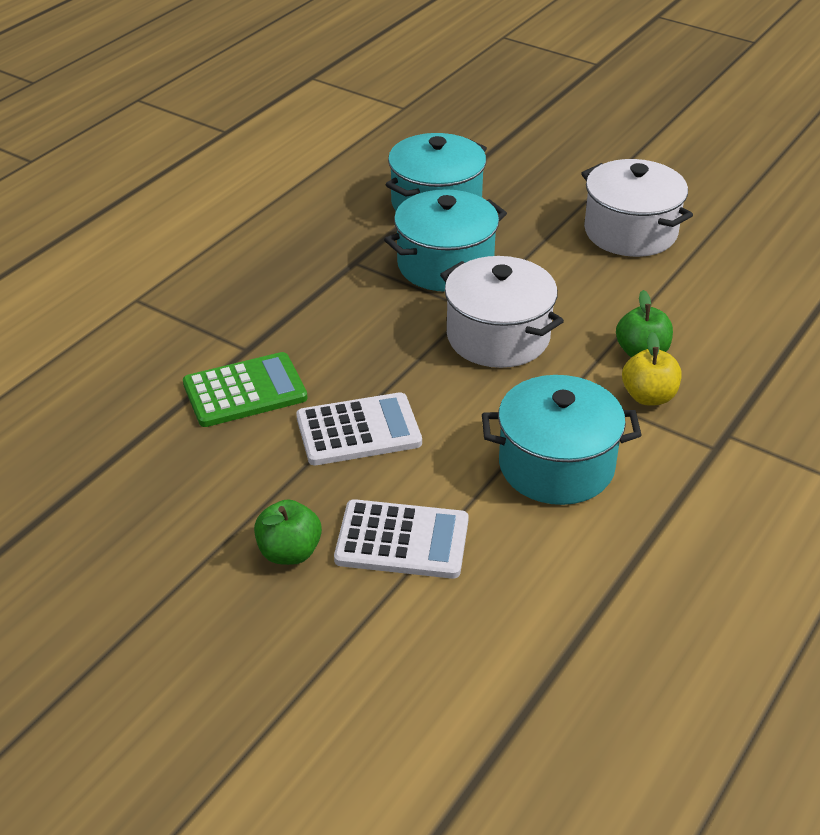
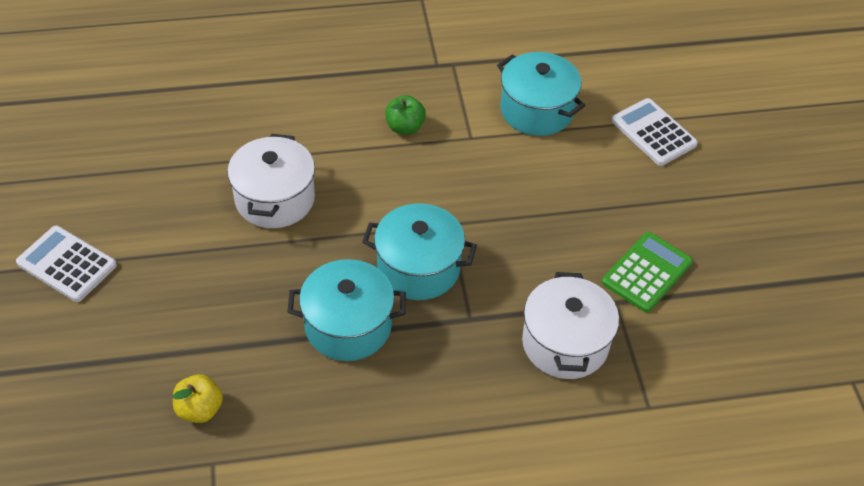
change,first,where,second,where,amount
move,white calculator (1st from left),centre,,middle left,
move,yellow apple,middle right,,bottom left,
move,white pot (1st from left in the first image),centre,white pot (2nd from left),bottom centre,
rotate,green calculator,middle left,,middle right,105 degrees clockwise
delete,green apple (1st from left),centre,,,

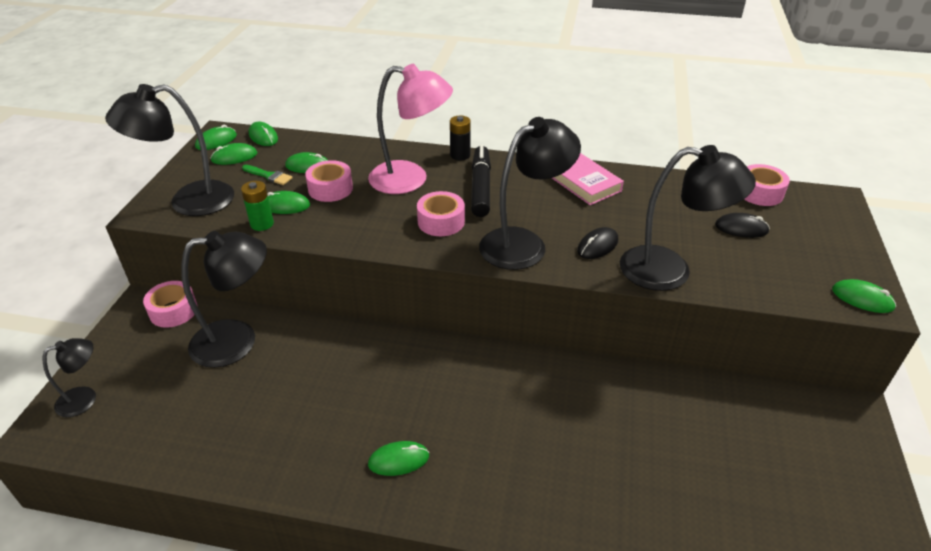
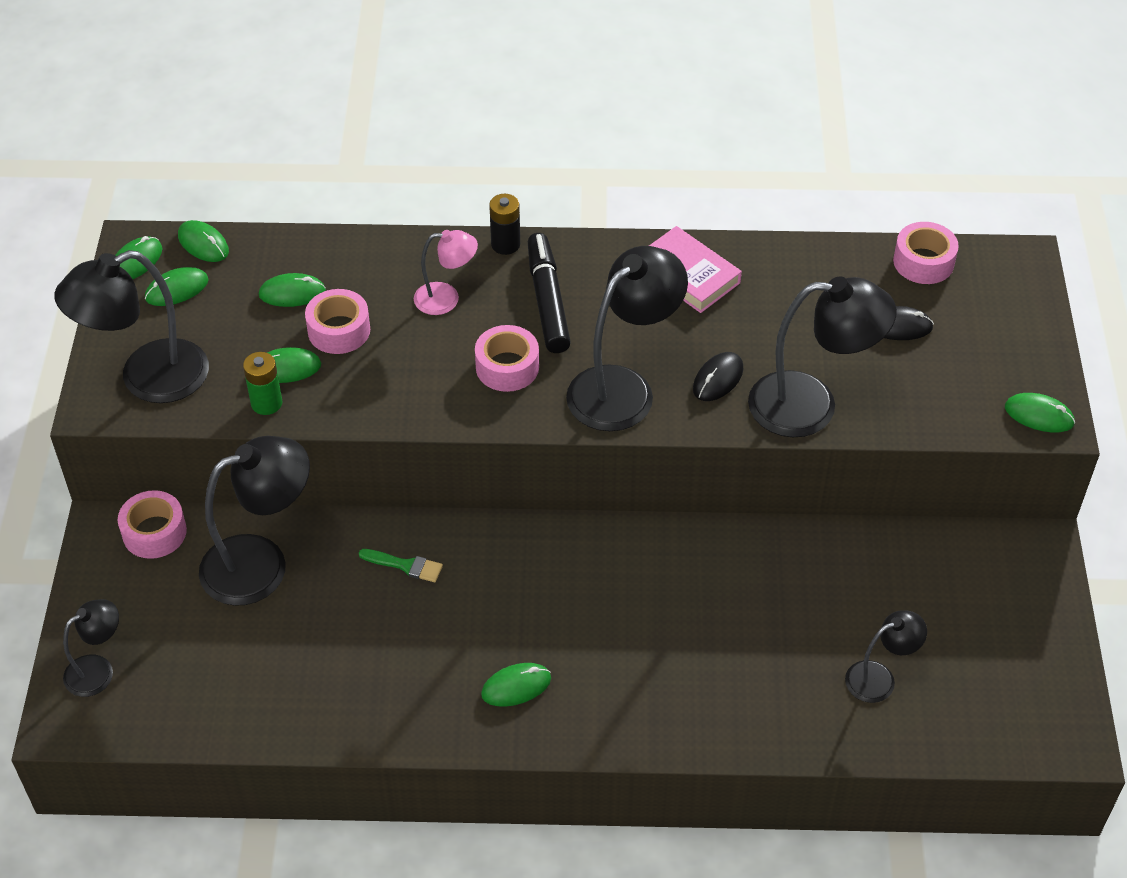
change,first,where,second,where,amount
move,green brush,top left,,centre,
resize,pink lamp,top centre,,top centre,x0.55
insert,,,black lamp (6th from left),bottom right,

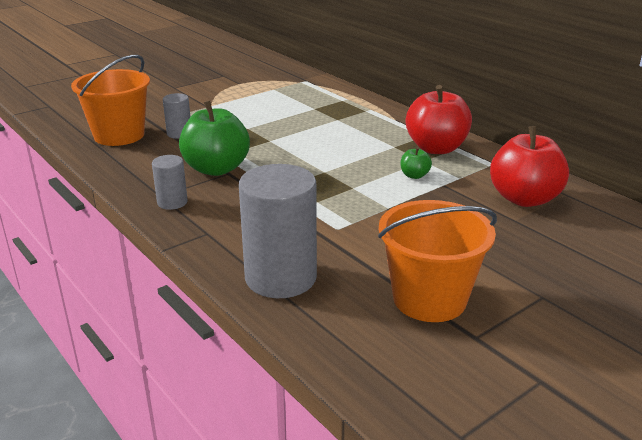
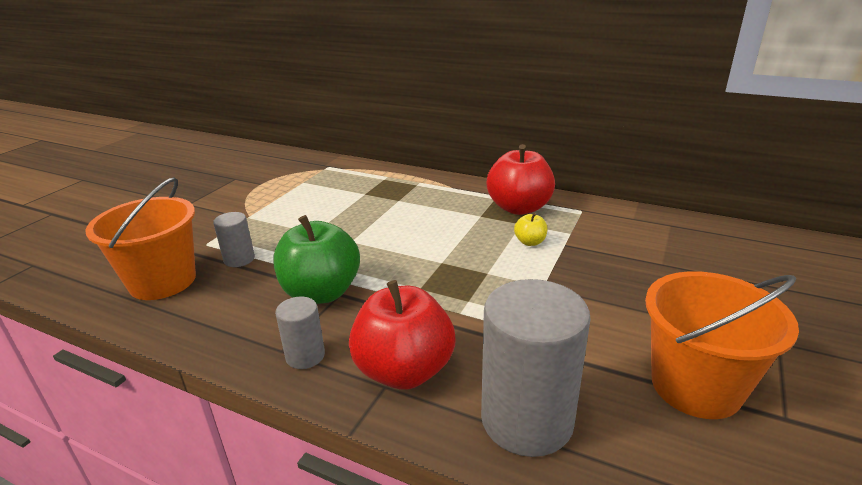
change,first,where,second,where,amount
move,red apple (2nd from left in the first image),middle right,red apple (1st from left),bottom centre,
recolor,green apple (2nd from left),centre,yellow apple,centre,

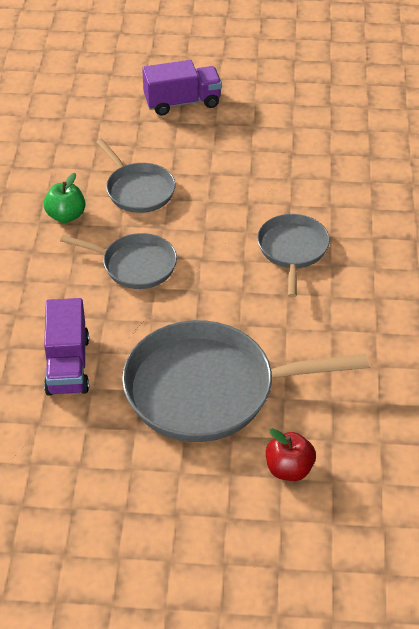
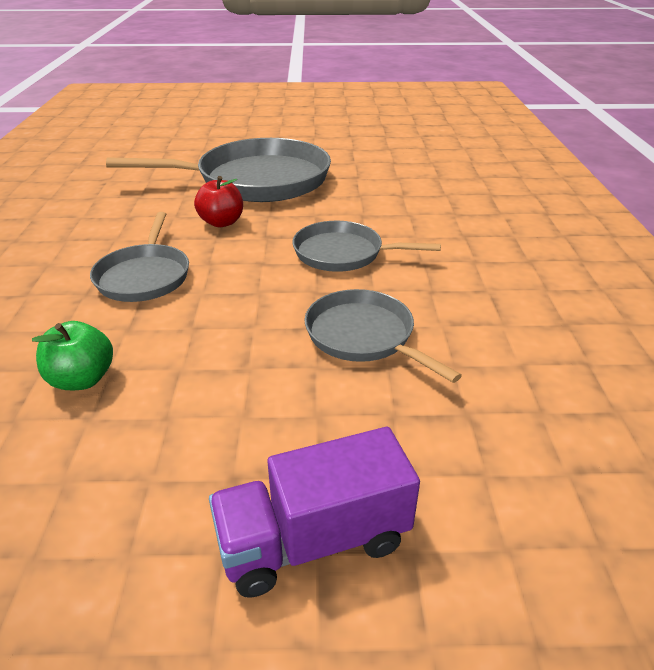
change,first,where,second,where,amount
move,green apple,top left,,middle left,
move,red apple,bottom right,,top centre,
delete,purple truck (1st from left),middle left,,,

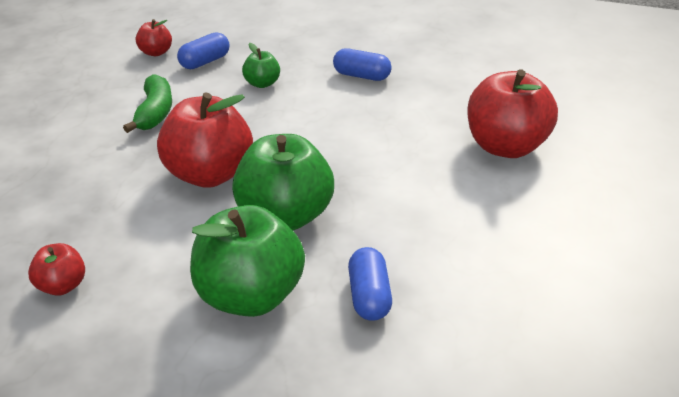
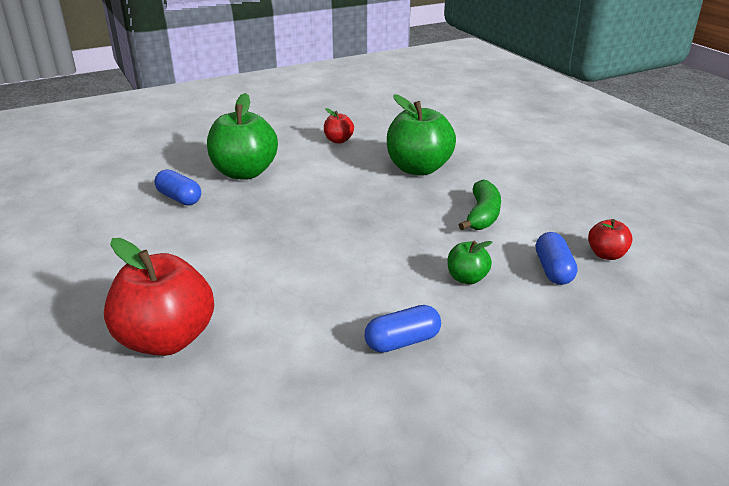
change,first,where,second,where,amount
move,green apple (3rd from left in the first image),centre,green apple (2nd from left),top centre,
rotate,green banana,top left,,centre,120 degrees counterclockwise
delete,red apple (3rd from left),middle left,,,

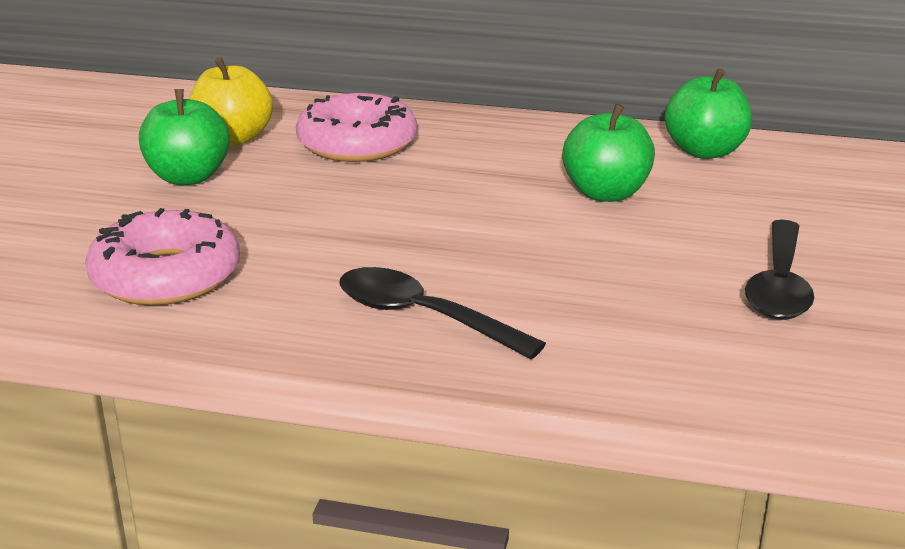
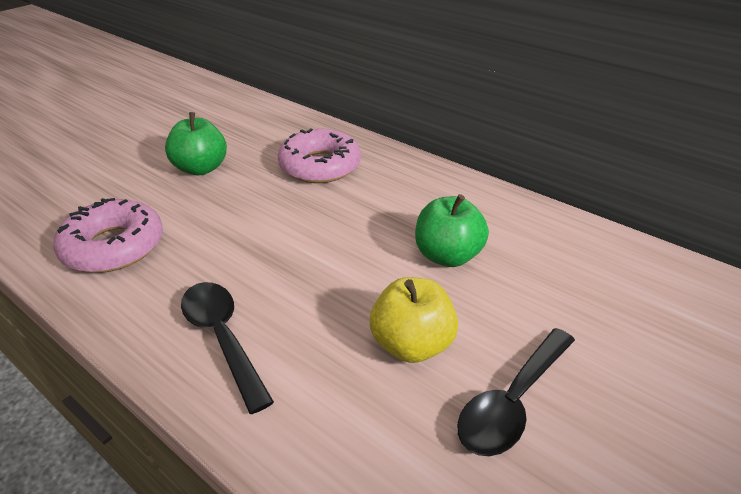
change,first,where,second,where,amount
move,yellow apple,top left,,centre,
delete,green apple (3rd from left),top right,,,

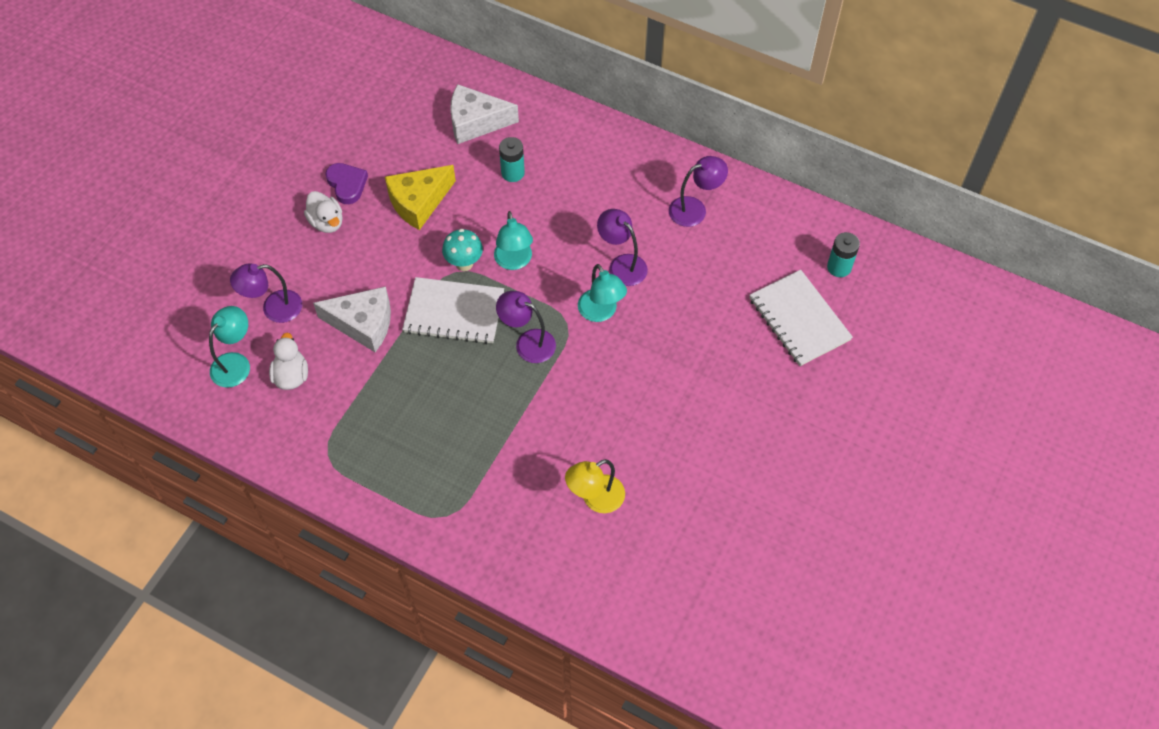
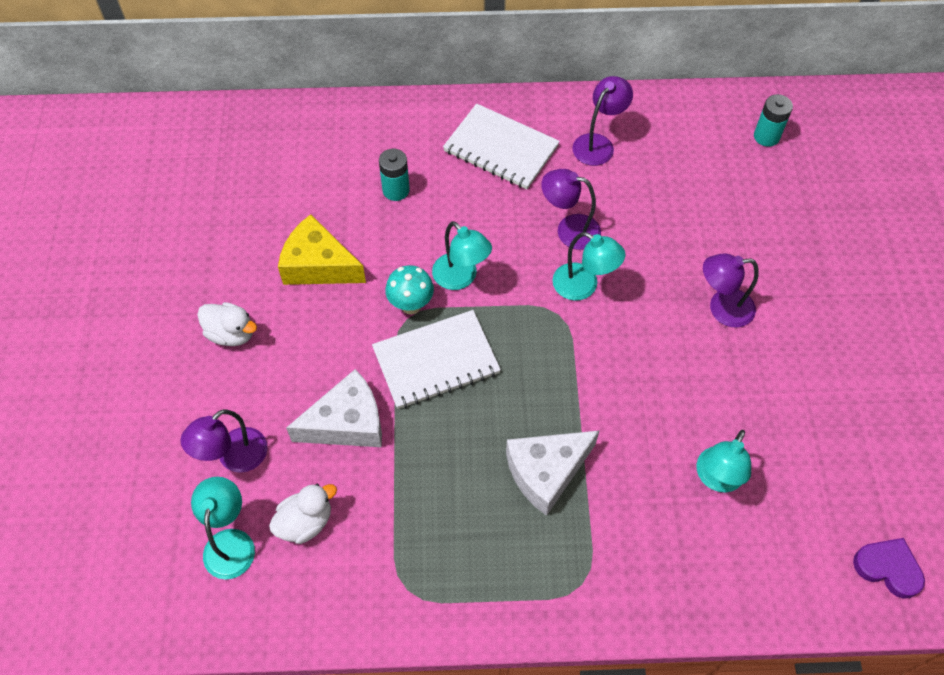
change,first,where,second,where,amount
rotate,white duck (1st from left in the first image),middle left,white duck (2nd from left),bottom left,90 degrees clockwise
rotate,yellow cheese,top centre,,centre,90 degrees clockwise
move,white notebook (2nd from left),middle right,,top centre,
move,white cheese (2nd from left),top centre,,bottom centre,
recolor,yellow lamp,bottom centre,turquoise lamp (4th from left),bottom right,
move,purple lamp (2nd from left in the first image),centre,purple lamp (4th from left),middle right,
move,purple heart,top left,,bottom right,

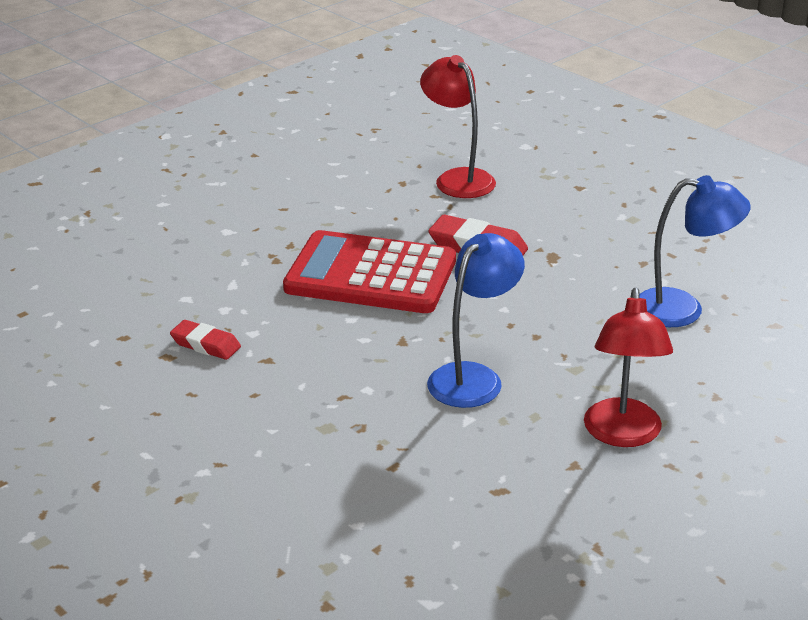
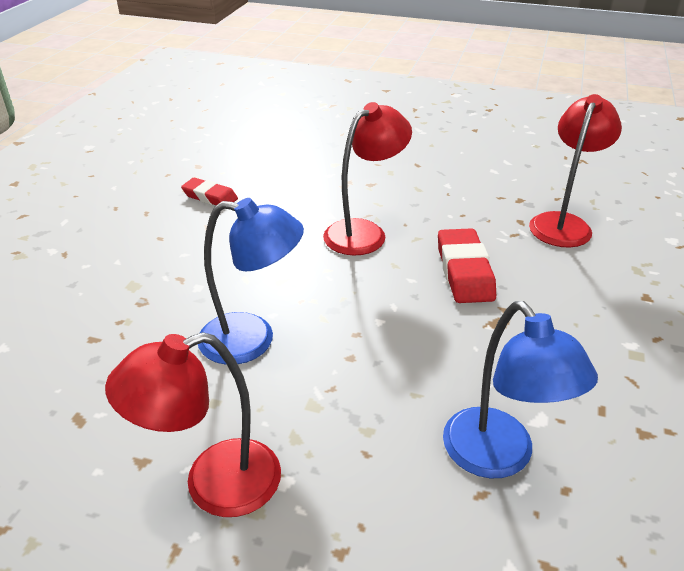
change,first,where,second,where,amount
rotate,red eraser (1st from left),middle left,,middle left,60 degrees counterclockwise
replace,red calculator,centre,red lamp (2nd from left),top centre,

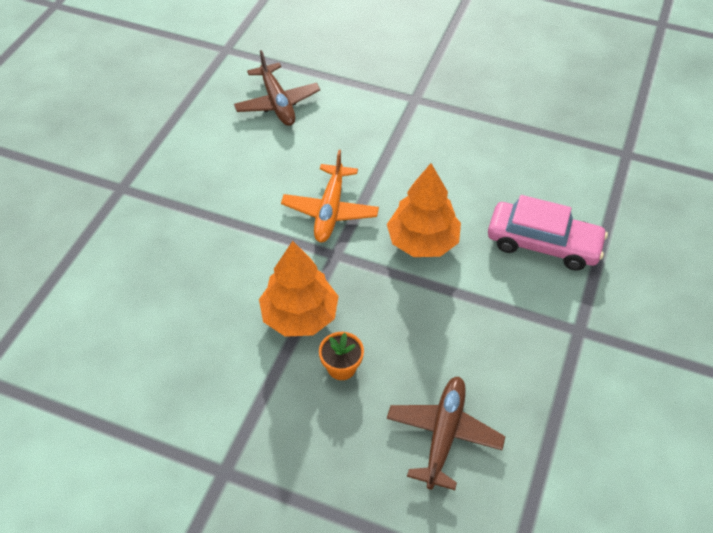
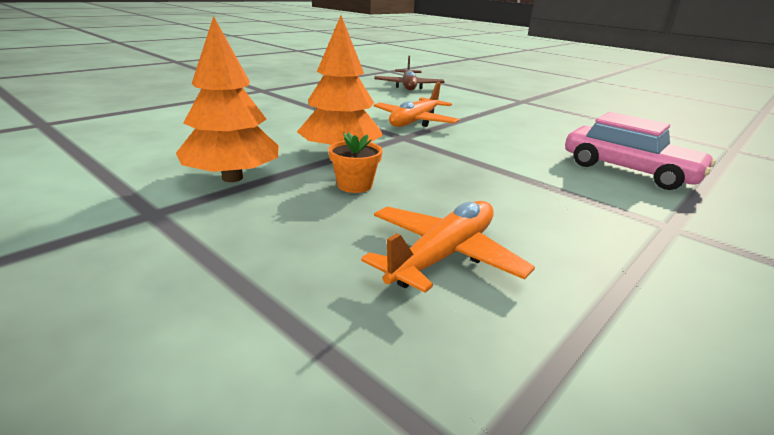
change,first,where,second,where,amount
move,orange tree (2nd from left in the first image),centre,orange tree (1st from left),top left,
recolor,brown plane (2nd from left),bottom centre,orange plane (2nd from left),centre,

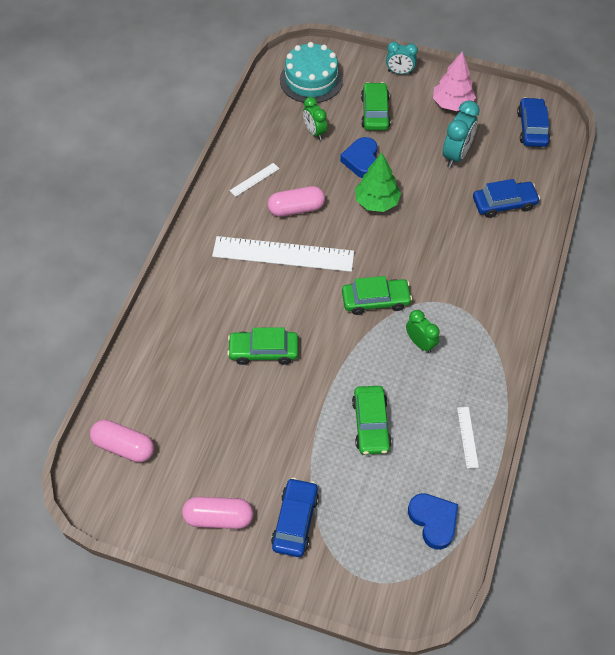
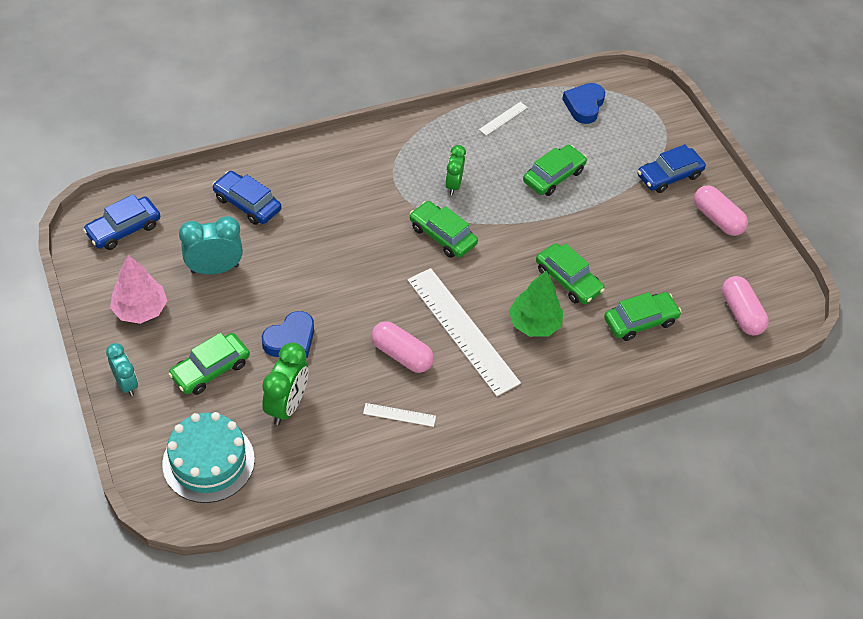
change,first,where,second,where,amount
resize,green clock (1st from left),top centre,,middle left,x1.52
move,green tree,top centre,,centre,
insert,,,green car (5th from left),middle right,

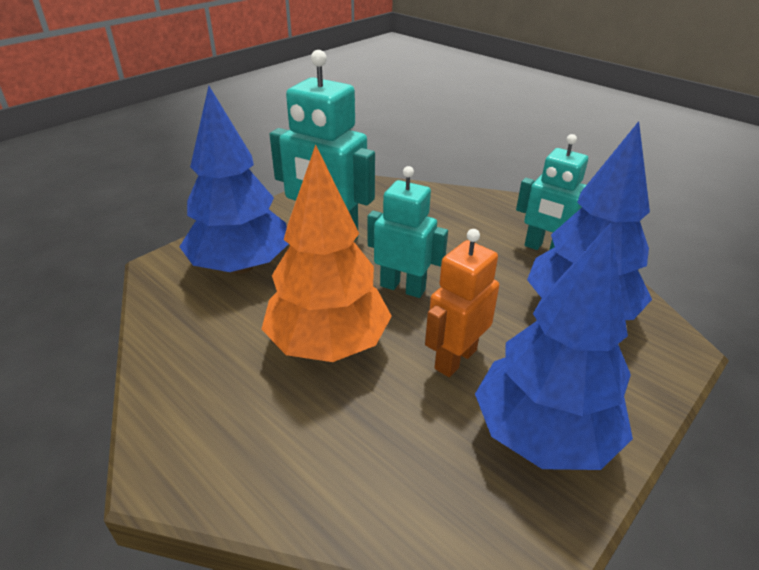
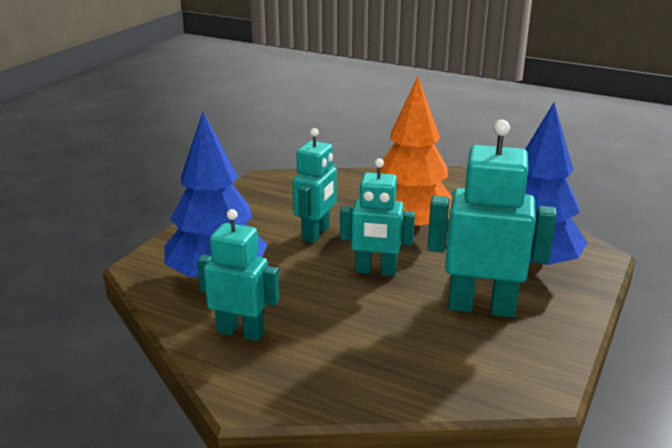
change,first,where,second,where,amount
recolor,orange robot,centre,turquoise robot (2nd from left),centre,
delete,blue tree (2nd from left),middle right,,,

